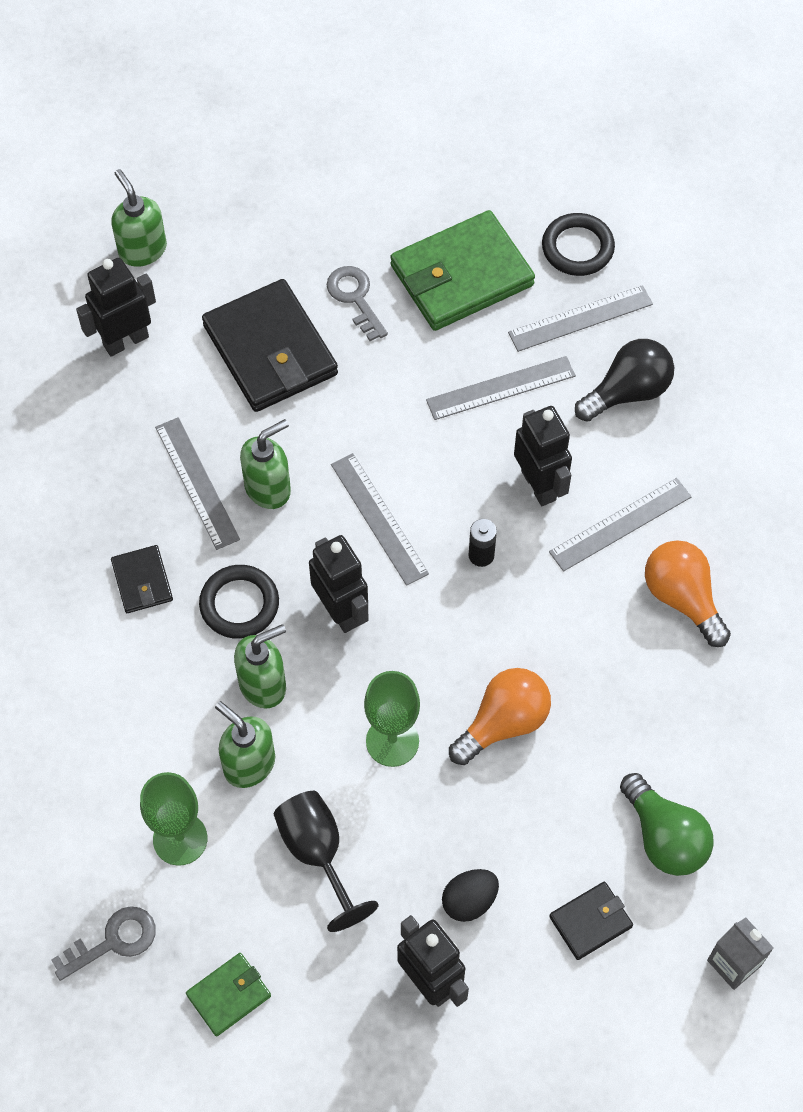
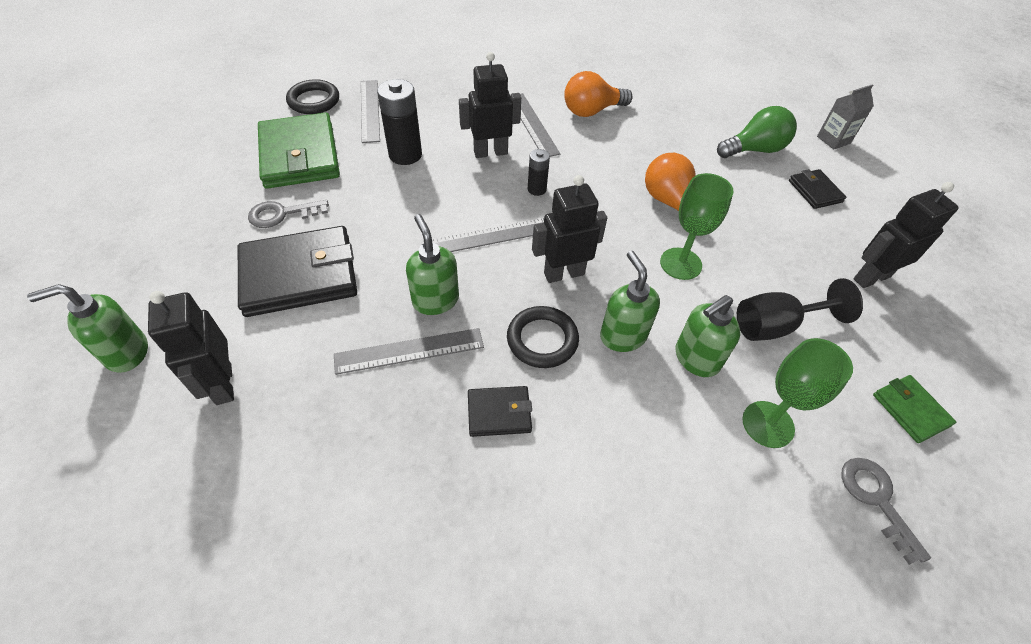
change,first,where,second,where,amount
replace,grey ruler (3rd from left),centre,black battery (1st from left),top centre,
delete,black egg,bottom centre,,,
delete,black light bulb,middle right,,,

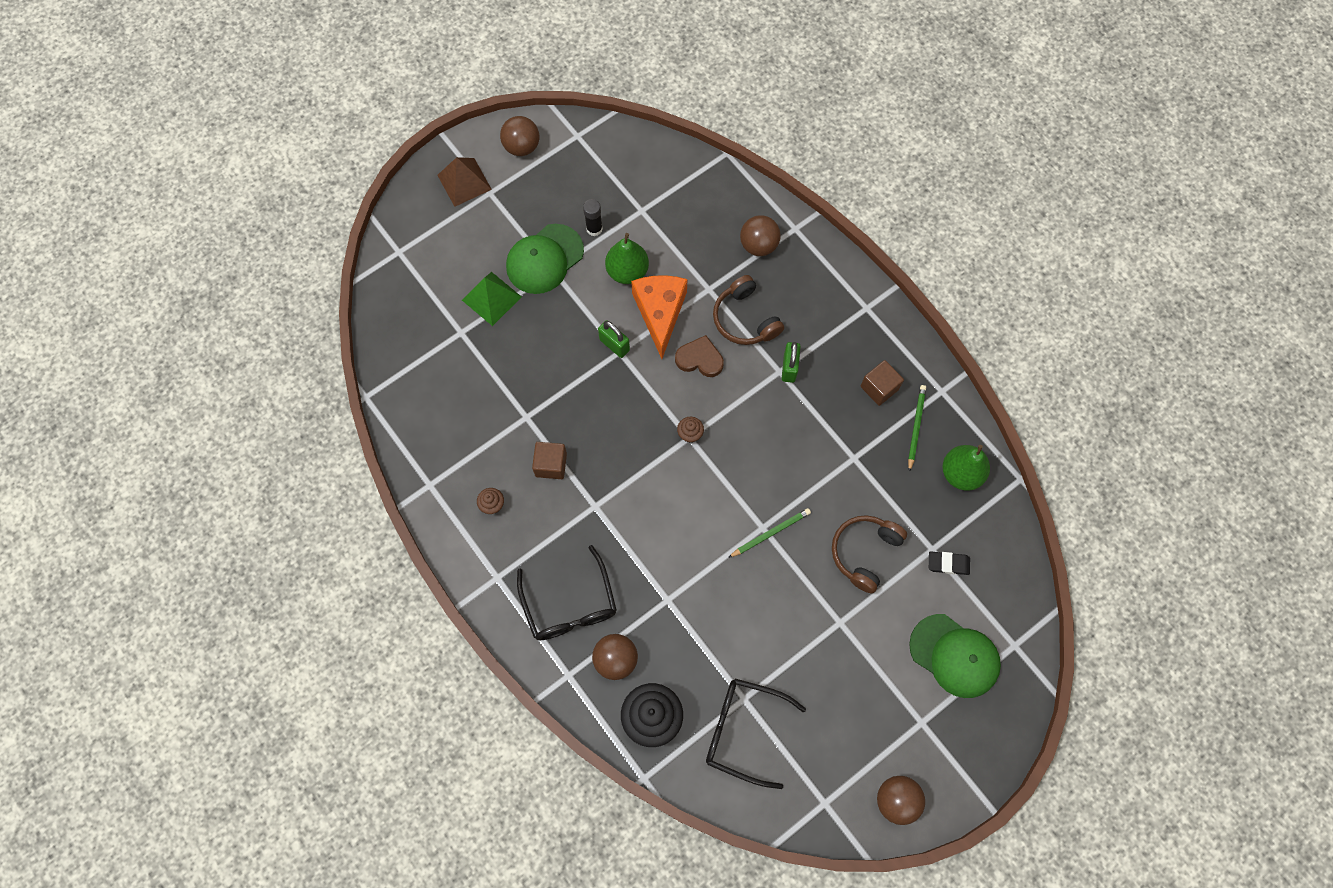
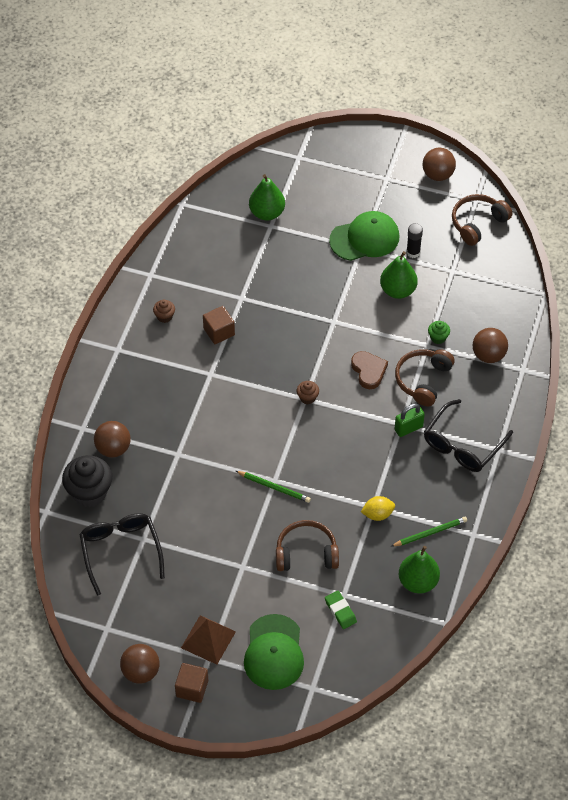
change,first,where,second,where,amount
move,brown cube (2nd from left in the first image),centre,brown cube (1st from left),bottom centre,
move,brown pyramid,top centre,,bottom centre,
insert,,,green pear (1st from left),top centre,
recolor,black eraser,middle right,green eraser,bottom centre,
rotate,green cap (1st from left in the first image),top centre,green cap (2nd from left),top centre,150 degrees clockwise
insert,,,yellow lemon,centre,
move,black glasses (1st from left in the first image),bottom centre,black glasses (2nd from left),middle right,
insert,,,green cupcake,middle right,
insert,,,brown headphones (3rd from left),top right,
delete,green pyramid,centre,,,
delete,green padlock (1st from left),centre,,,
delete,orange cheese,centre,,,

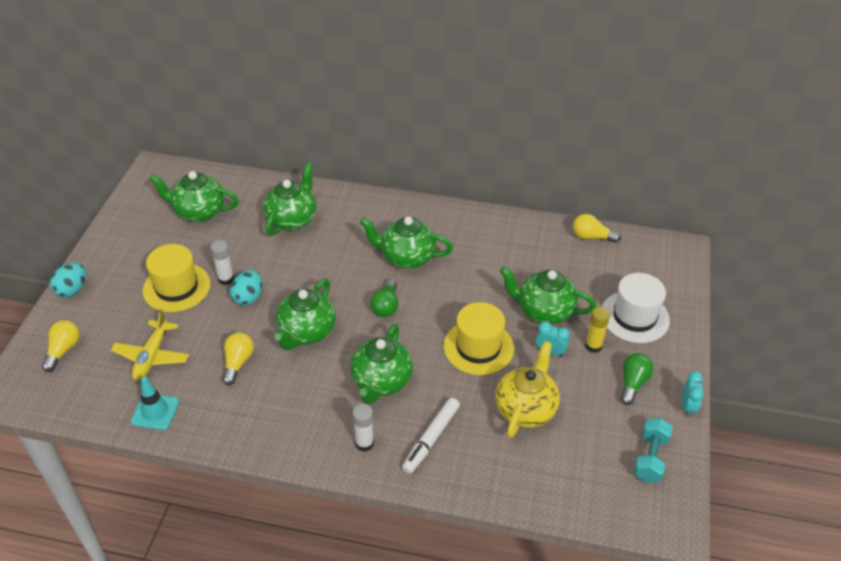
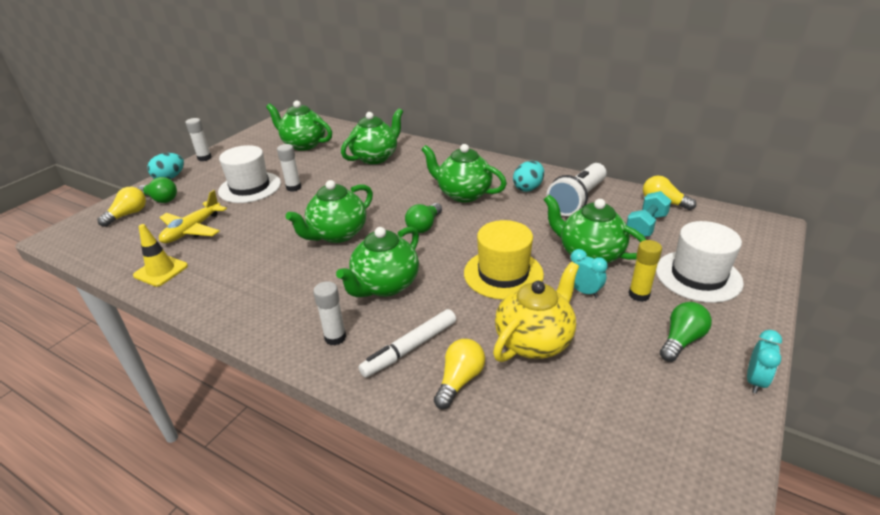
change,first,where,second,where,amount
recolor,turquoise traffic cone,bottom left,yellow traffic cone,middle left,
insert,,,green light bulb (1st from left),middle left,
insert,,,white glue stick (1st from left),top left,
recolor,yellow hat (1st from left),middle left,white hat (1st from left),middle left,
move,yellow light bulb (2nd from left),middle left,,bottom centre,
move,turquoise egg (2nd from left),middle left,,centre,
insert,,,white flashlight,centre,
move,turquoise dumbbell,bottom right,,middle right,

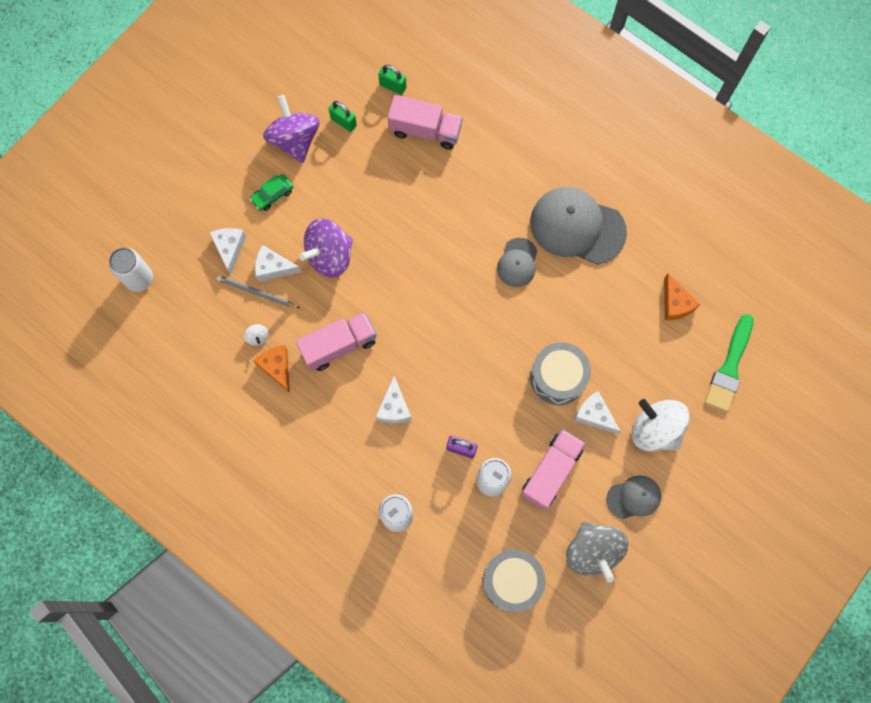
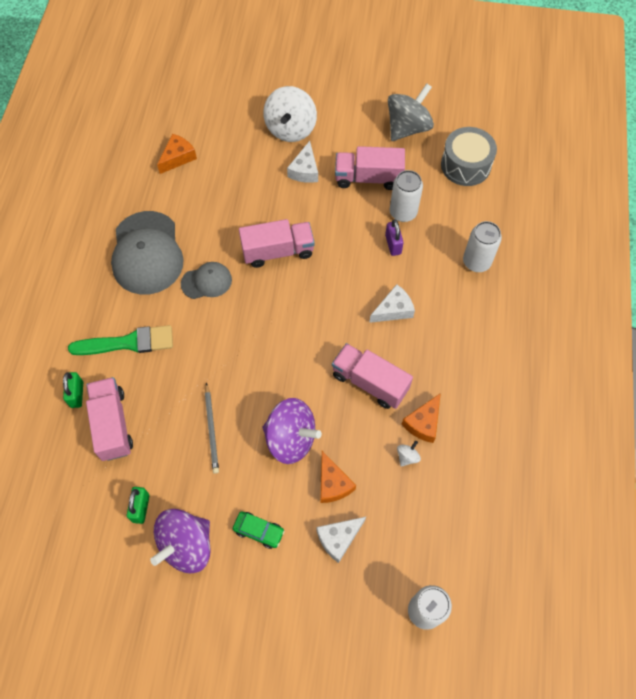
change,first,where,second,where,amount
move,green padlock (2nd from left in the first image),top centre,green padlock (1st from left),middle left,
move,green brush,middle right,,middle left,
move,grey pencil,middle left,,centre,
insert,,,pink truck (2nd from left),centre,
recolor,white cheese (2nd from left),middle left,orange cheese (2nd from left),bottom centre,
delete,grey drum (2nd from left),centre,,,
delete,grey cap (3rd from left),bottom right,,,

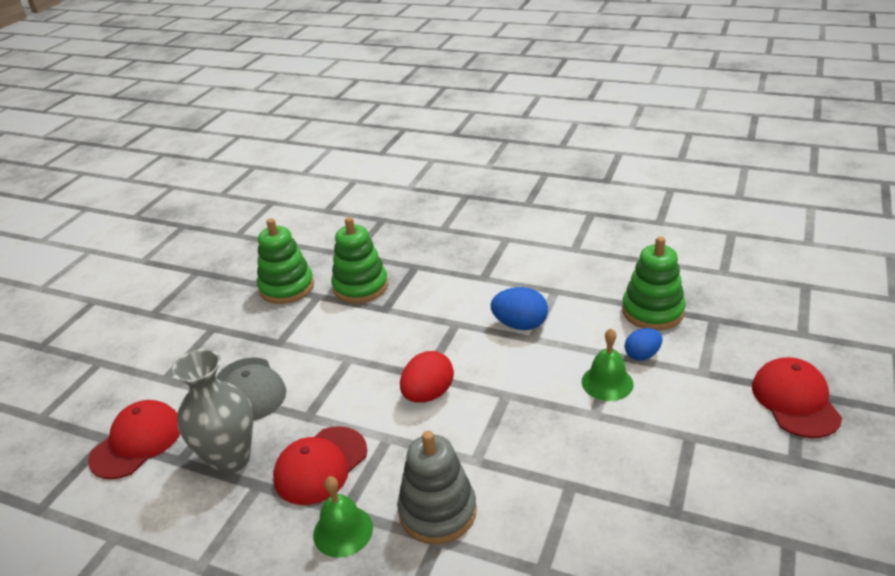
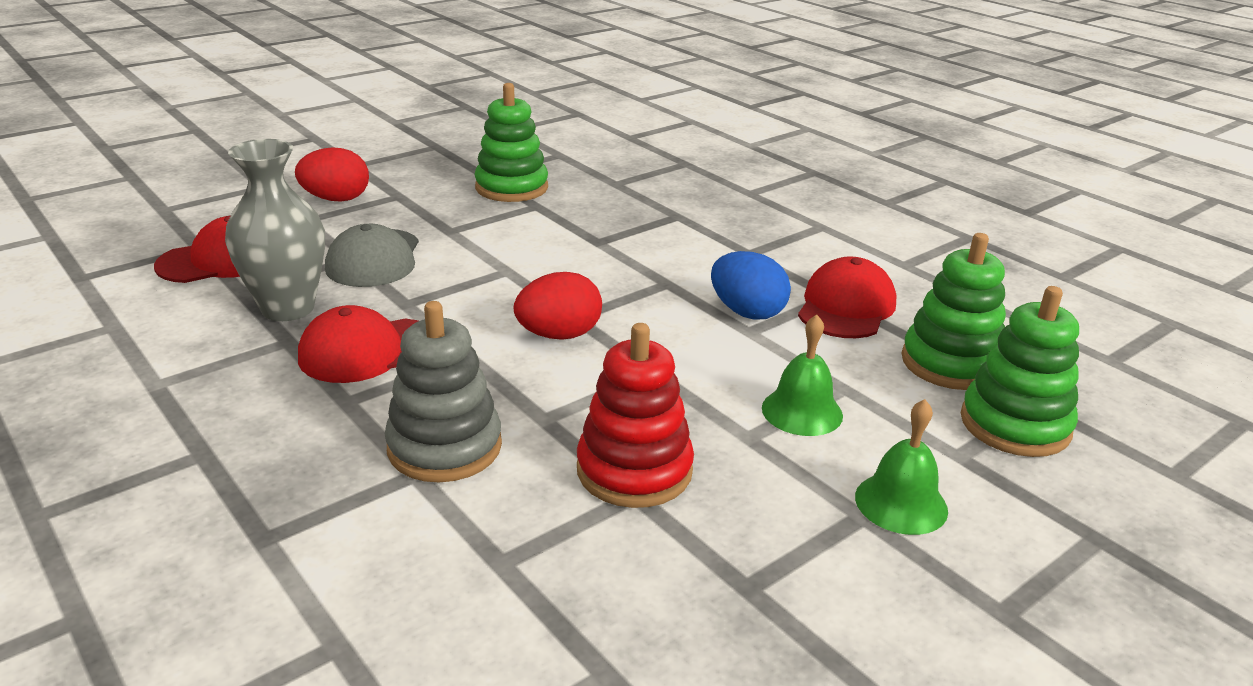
change,first,where,second,where,amount
insert,,,red egg (1st from left),top left,
insert,,,red stacking toy,centre,
move,red cap (3rd from left),bottom right,,middle right,
move,green bell (1st from left in the first image),bottom centre,green bell (2nd from left),bottom right,
move,green stacking toy (2nd from left in the first image),centre,green stacking toy (3rd from left),middle right,
delete,blue egg (2nd from left),middle right,,,

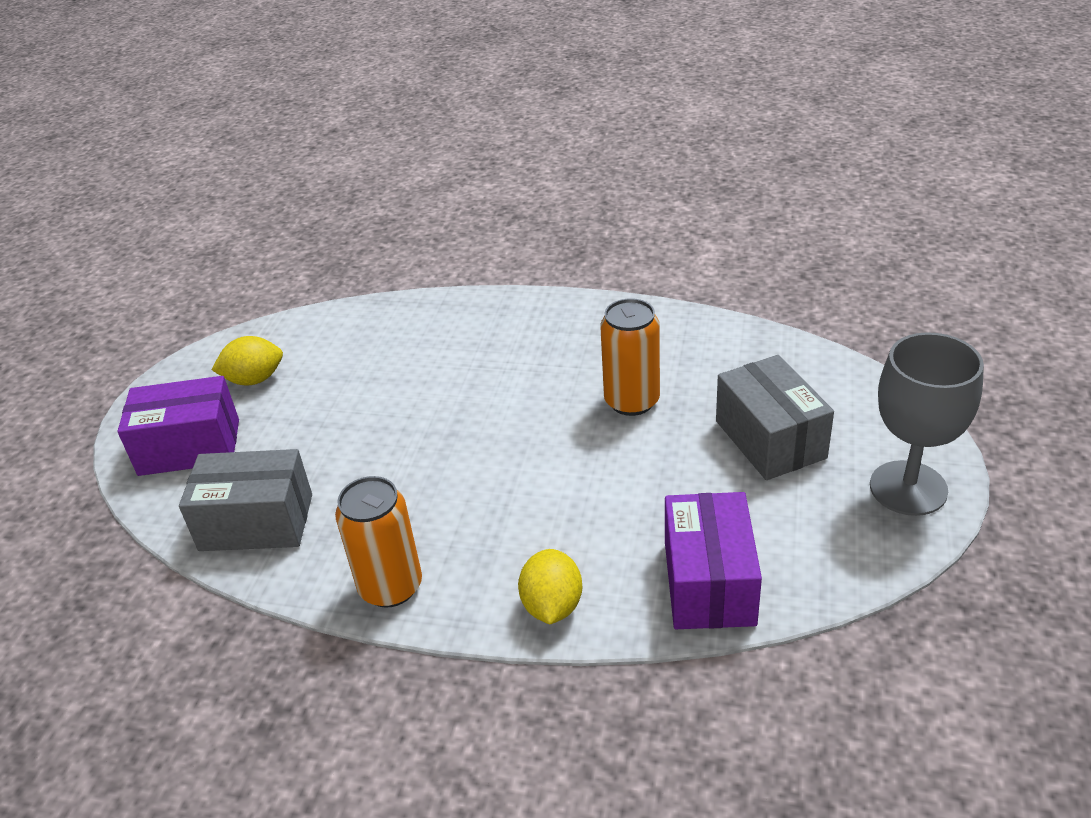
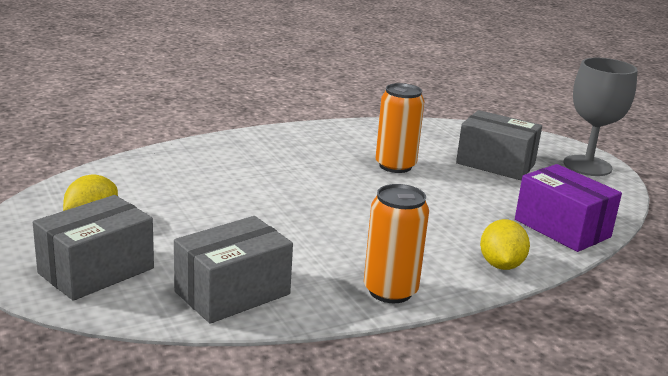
change,first,where,second,where,amount
recolor,purple box (1st from left),middle left,grey box (1st from left),middle left,
rotate,yellow lemon (2nd from left),bottom centre,,middle right,45 degrees clockwise

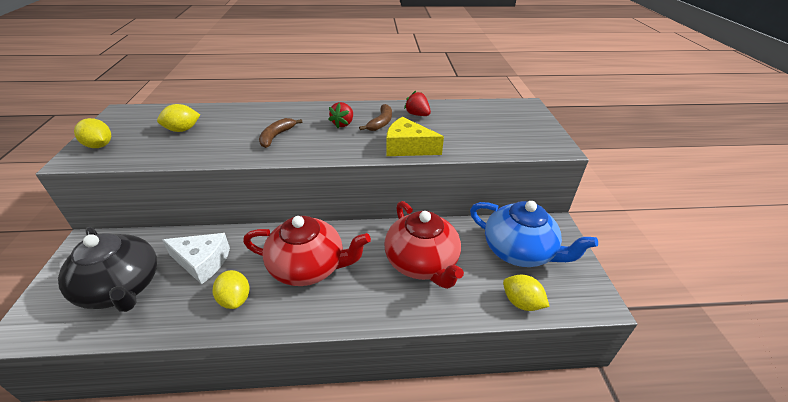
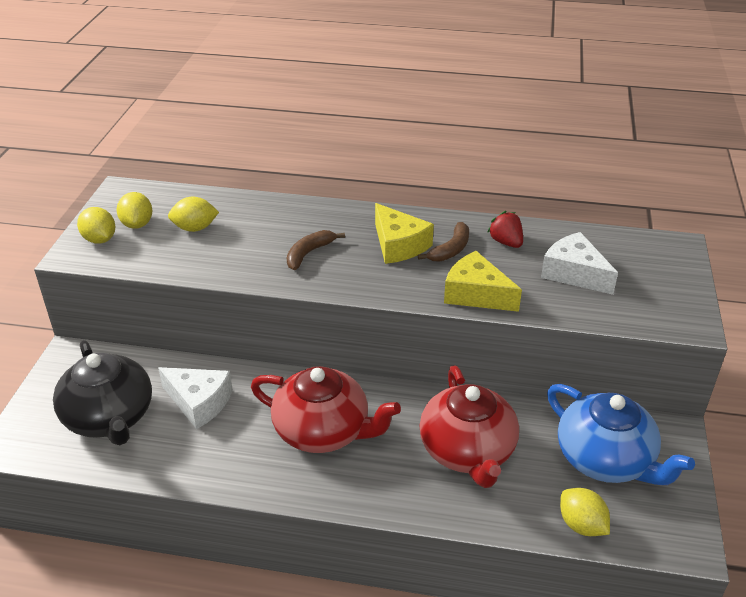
change,first,where,second,where,amount
move,yellow lemon (3rd from left in the first image),bottom left,yellow lemon (2nd from left),middle left,
replace,red strawberry (1st from left),top centre,yellow cheese (1st from left),centre,
insert,,,white cheese (2nd from left),middle right,

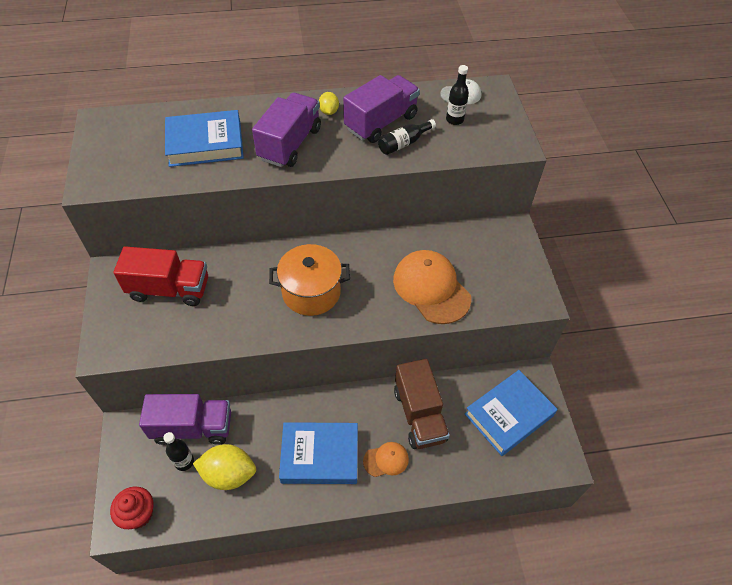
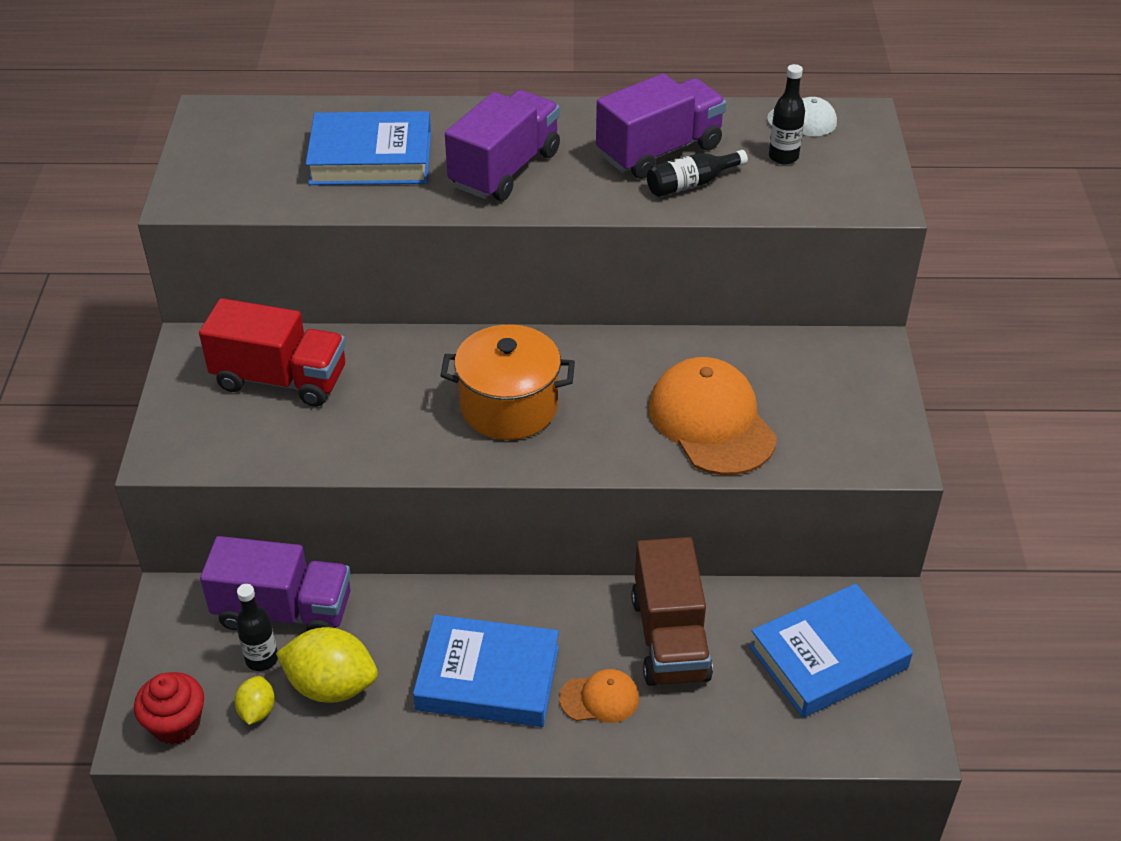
change,first,where,second,where,amount
move,yellow lemon (2nd from left in the first image),top centre,yellow lemon (1st from left),bottom left,

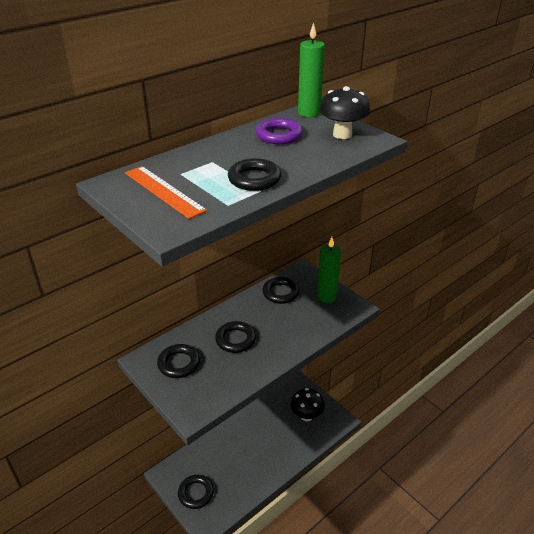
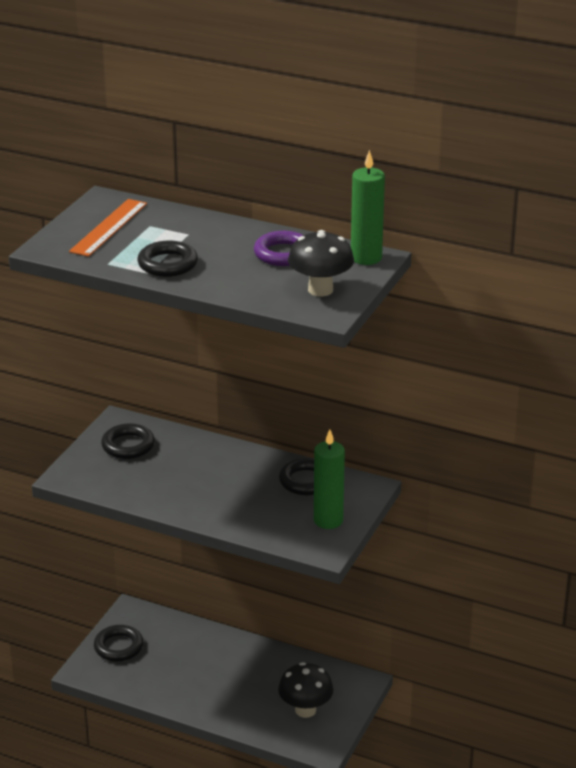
change,first,where,second,where,amount
delete,black ring (3rd from left),centre,,,

